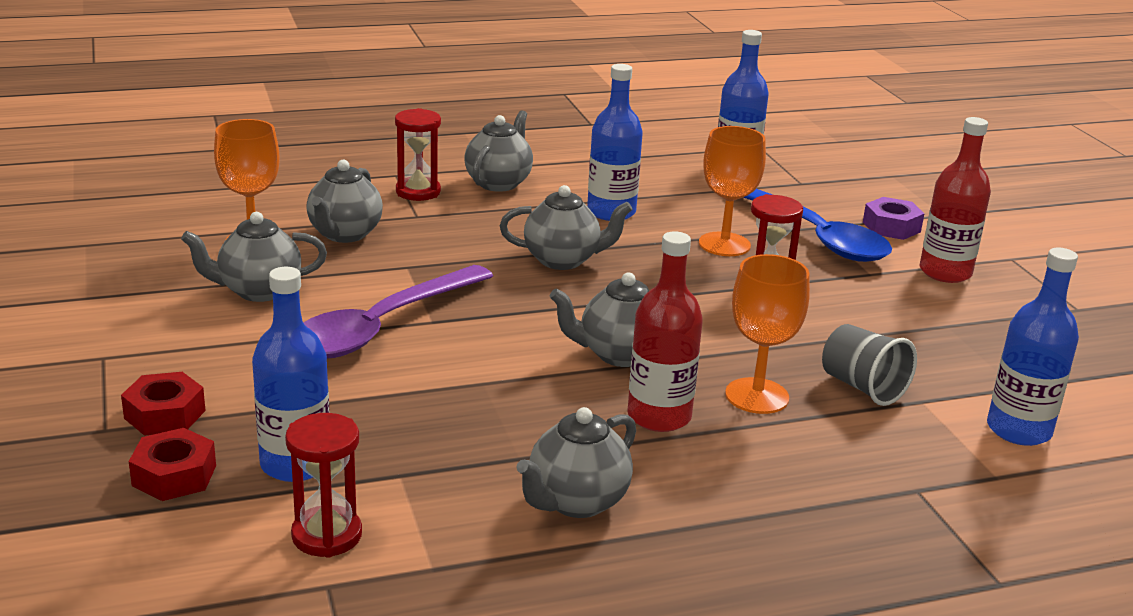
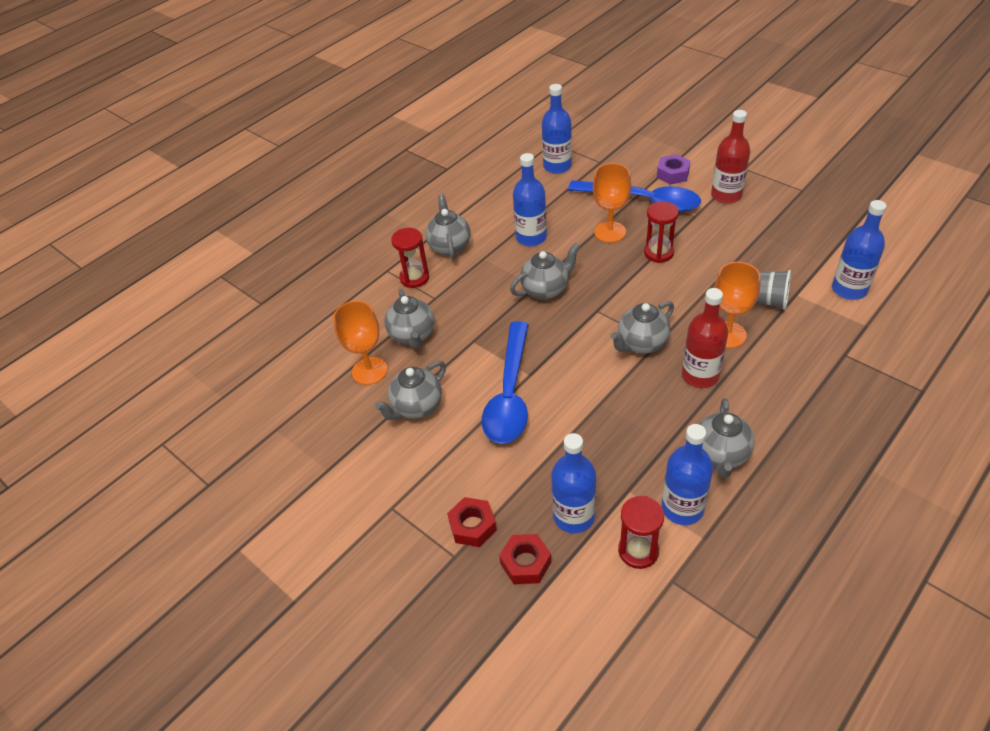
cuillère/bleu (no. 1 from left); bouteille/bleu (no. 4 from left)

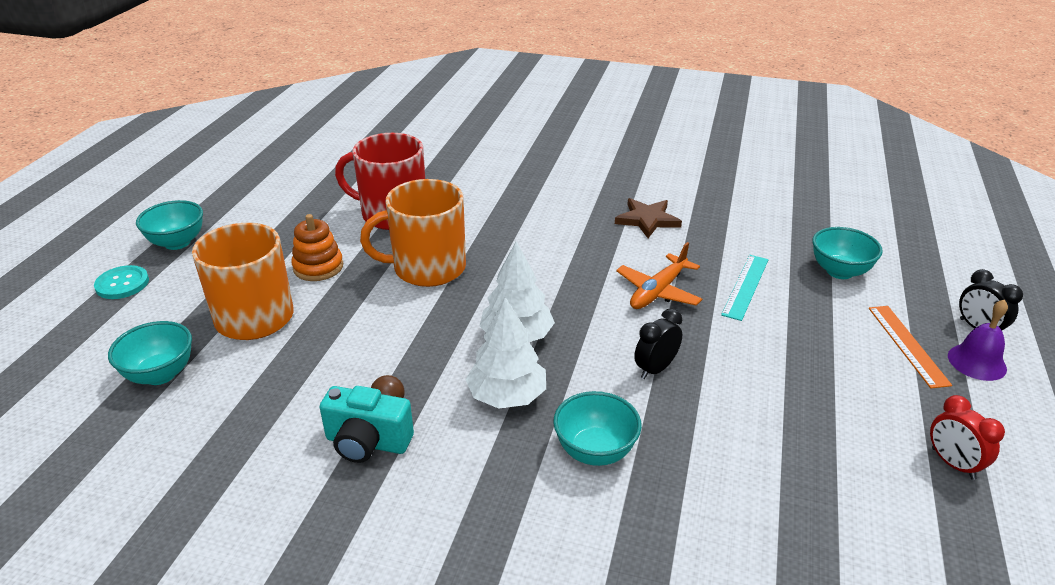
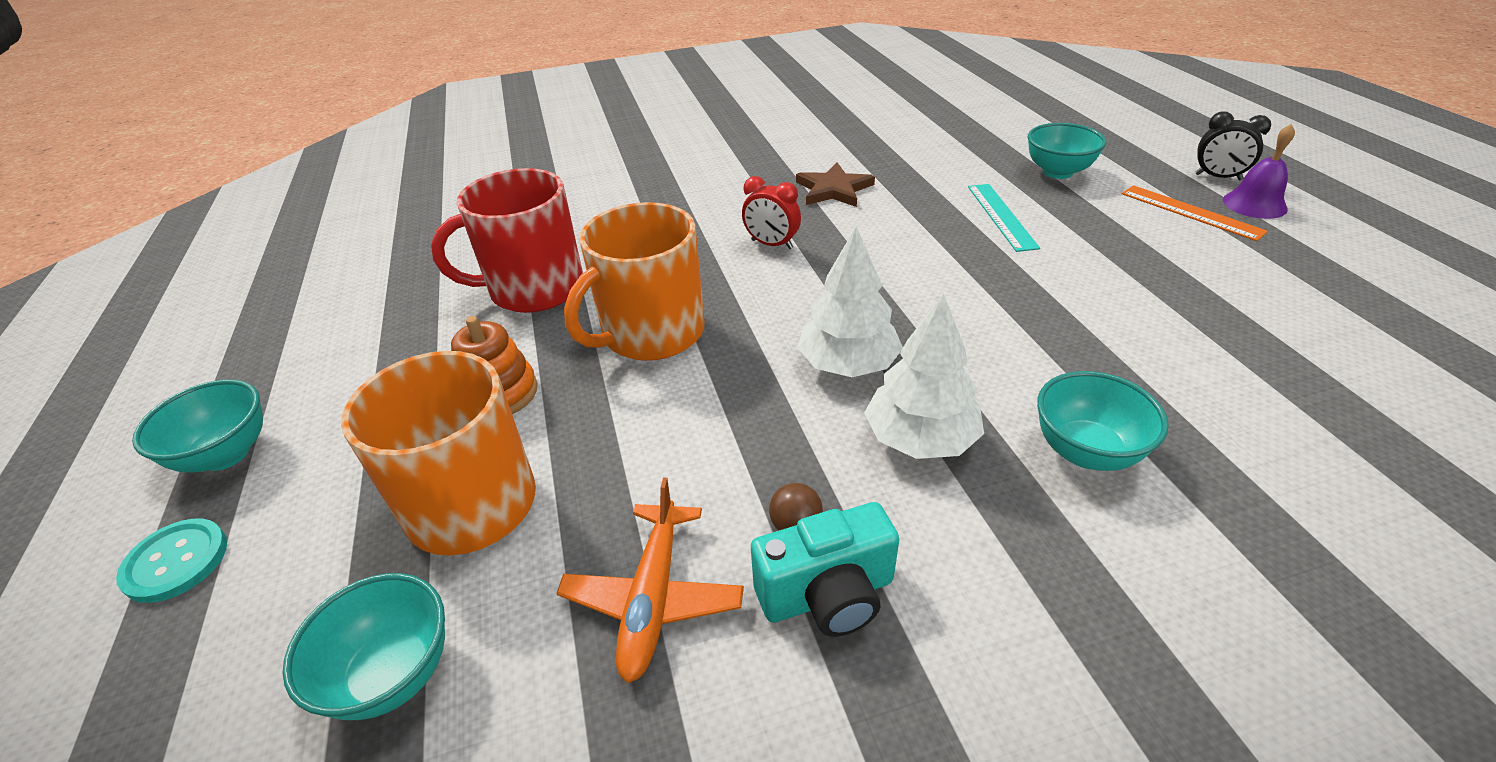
avion/orange; réveil/noir (no. 1 from left in the first image); réveil/rouge

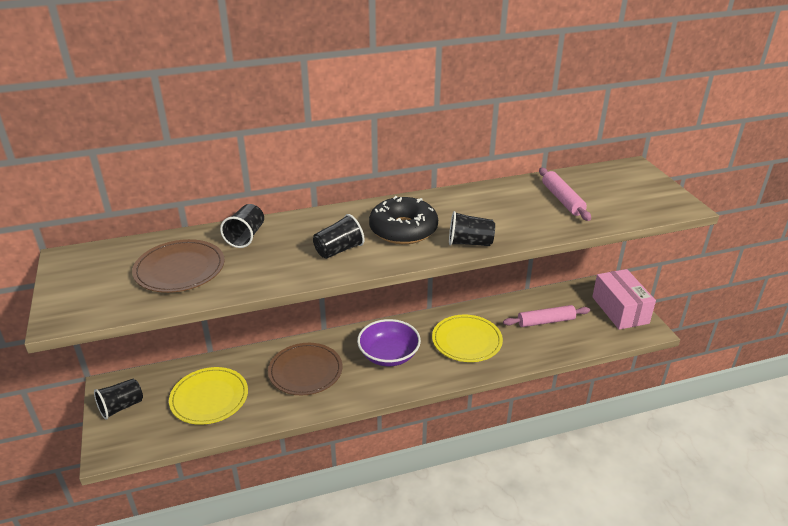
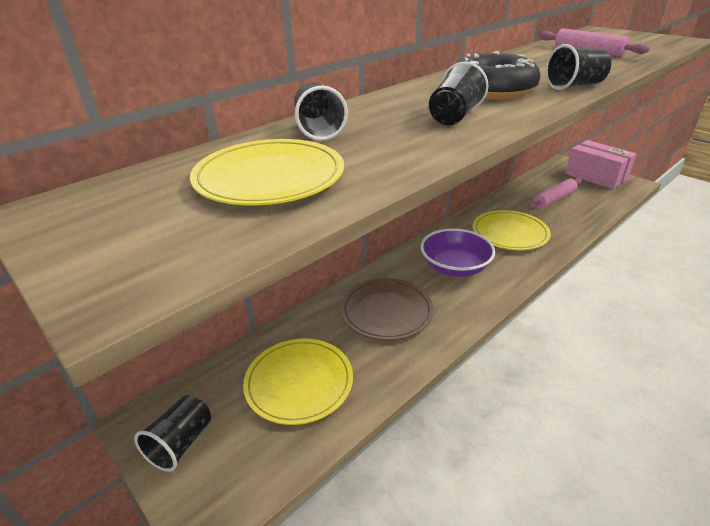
assiette/jaune (no. 1 from left)

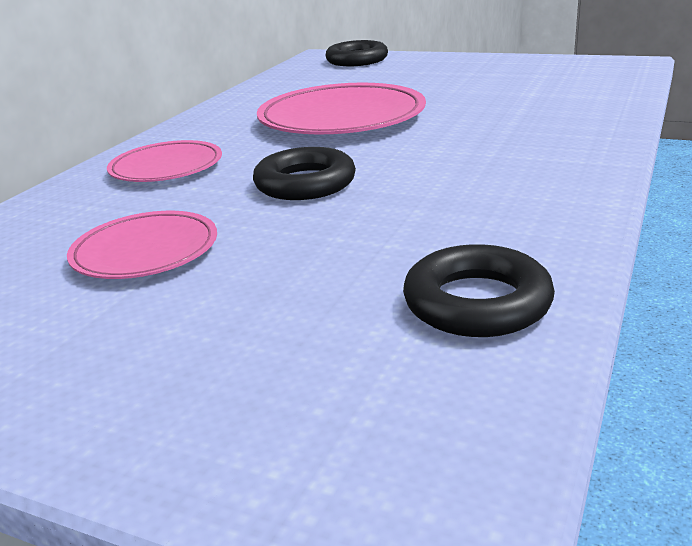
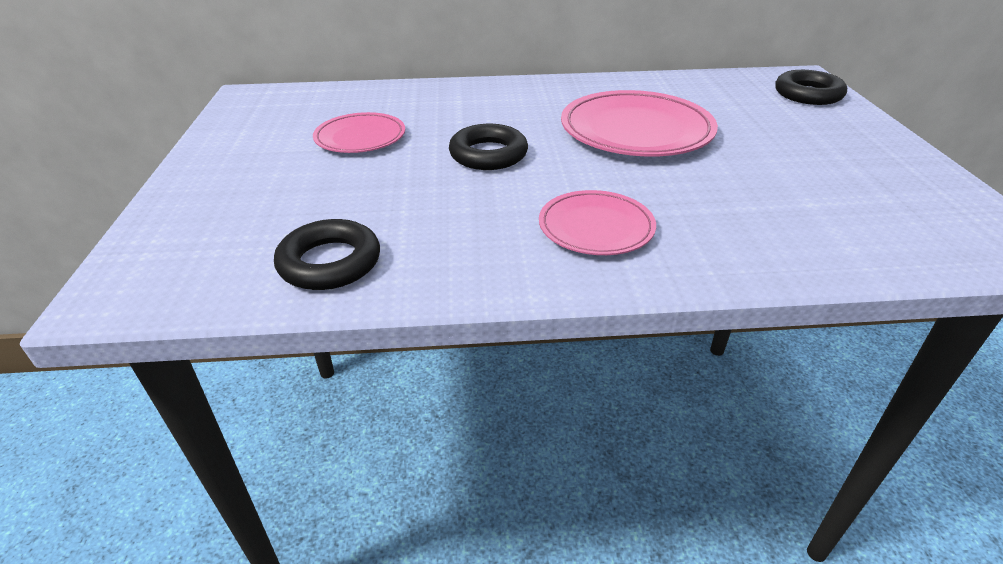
assiette/rose (no. 2 from left)

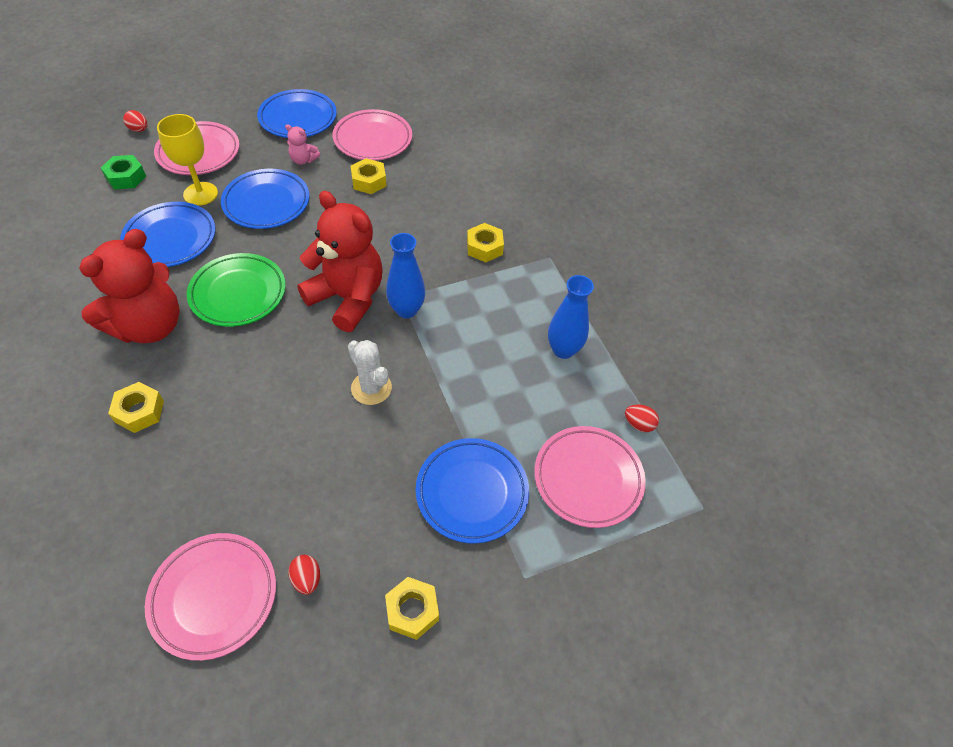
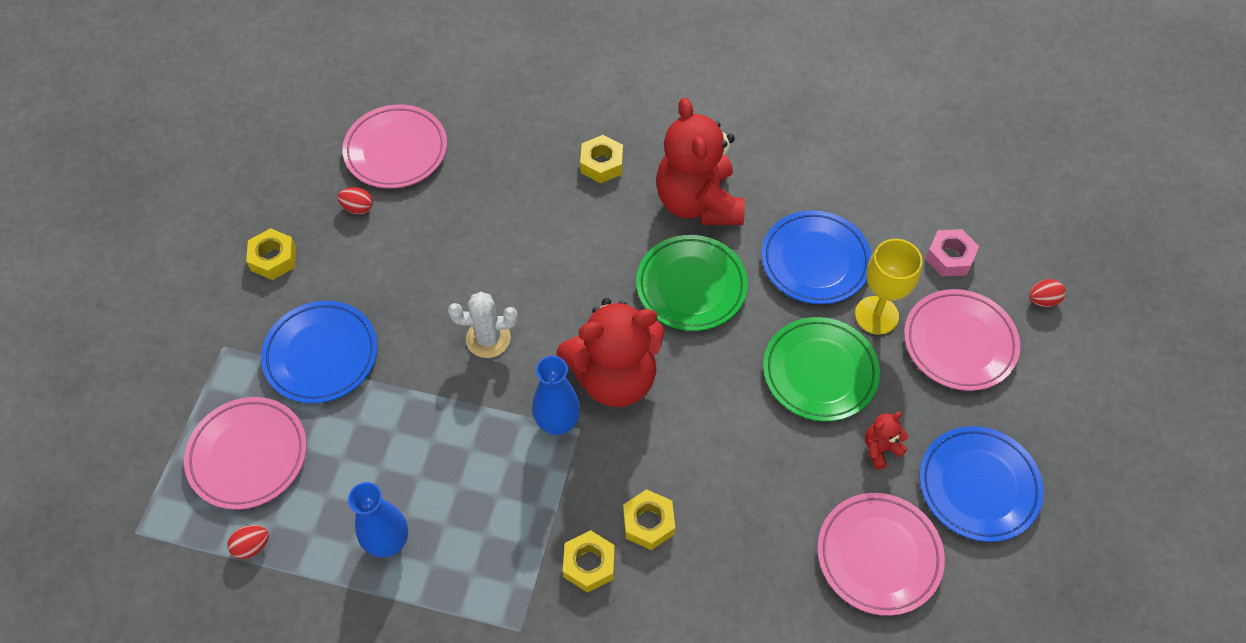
ours en peluche/rouge (no. 3 from left); écrou/rose; écrou/jaune (no. 4 from left); assiette/vert (no. 2 from left)

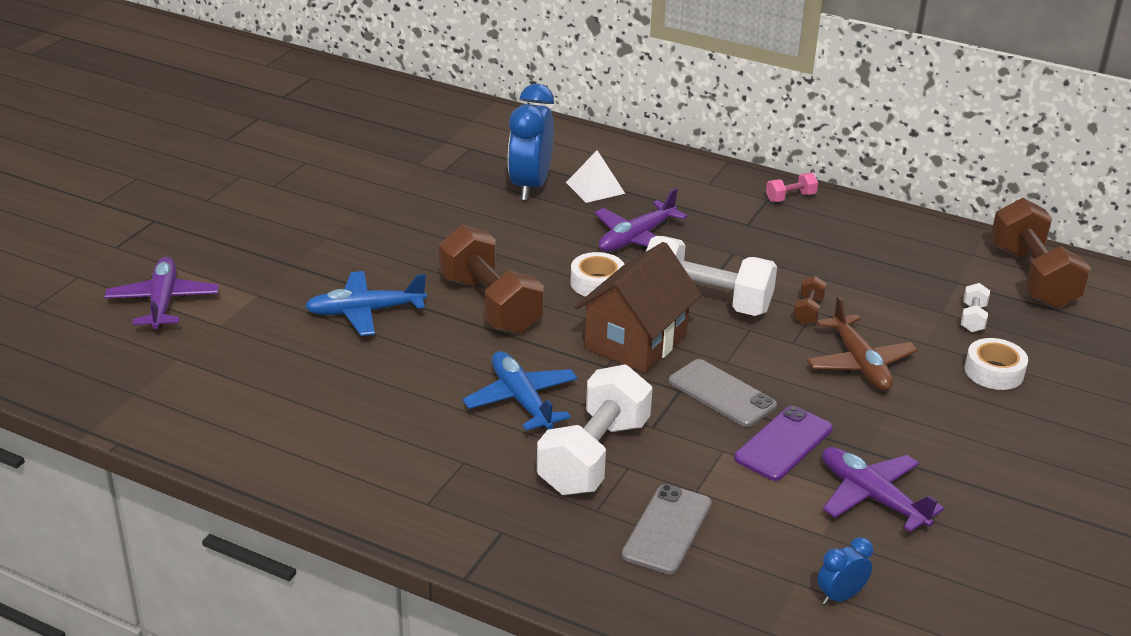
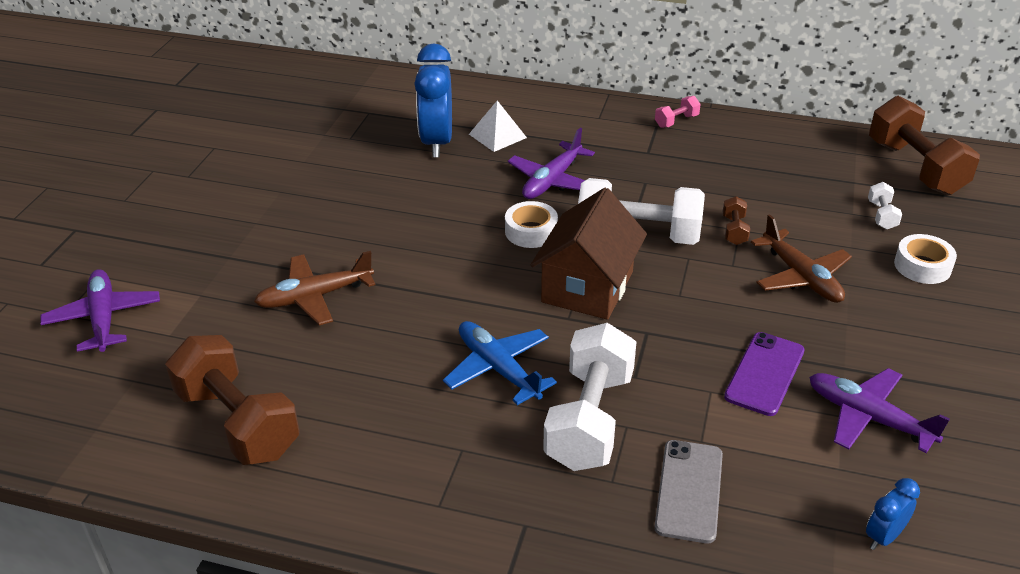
haltère/marron (no. 1 from left); avion/marron (no. 1 from left); téléphone/gris (no. 2 from left in the first image)

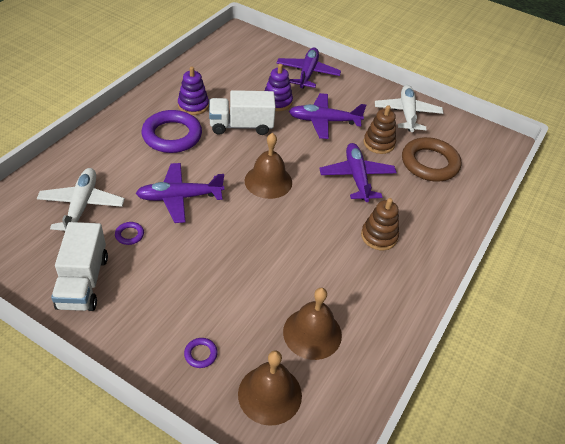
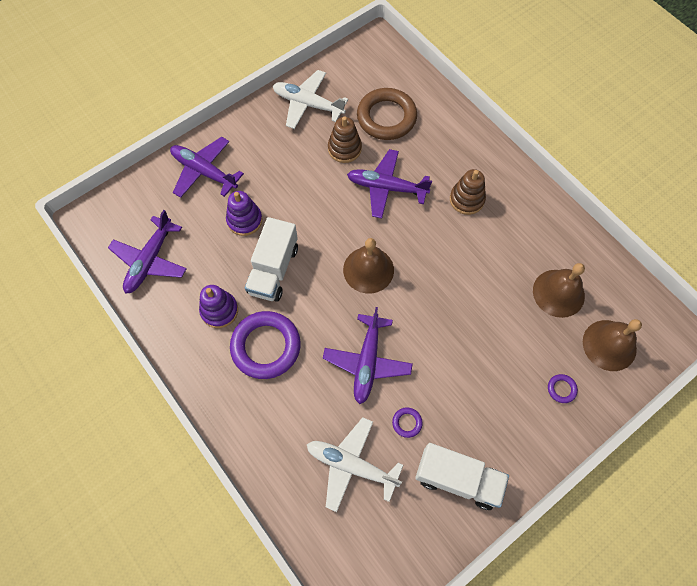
avion/violet (no. 1 from left)

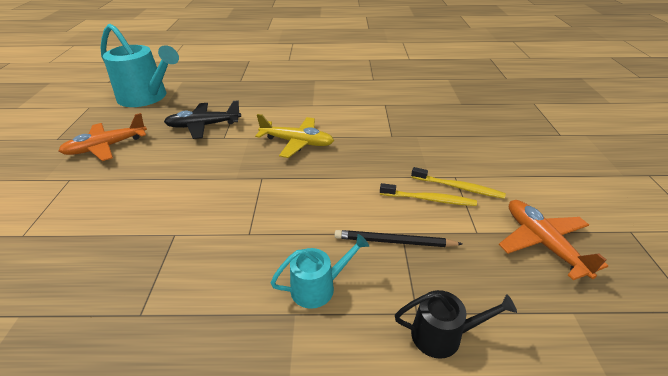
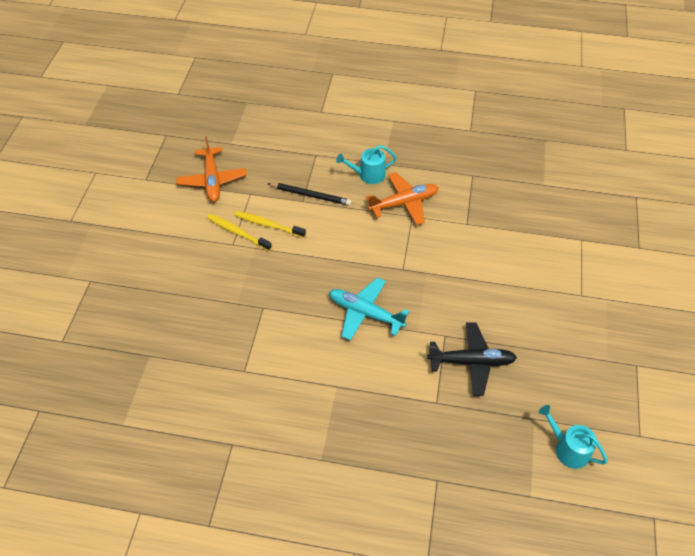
arrosoir/turquoise (no. 2 from left); avion/orange (no. 2 from left); avion/turquoise; arrosoir/noir

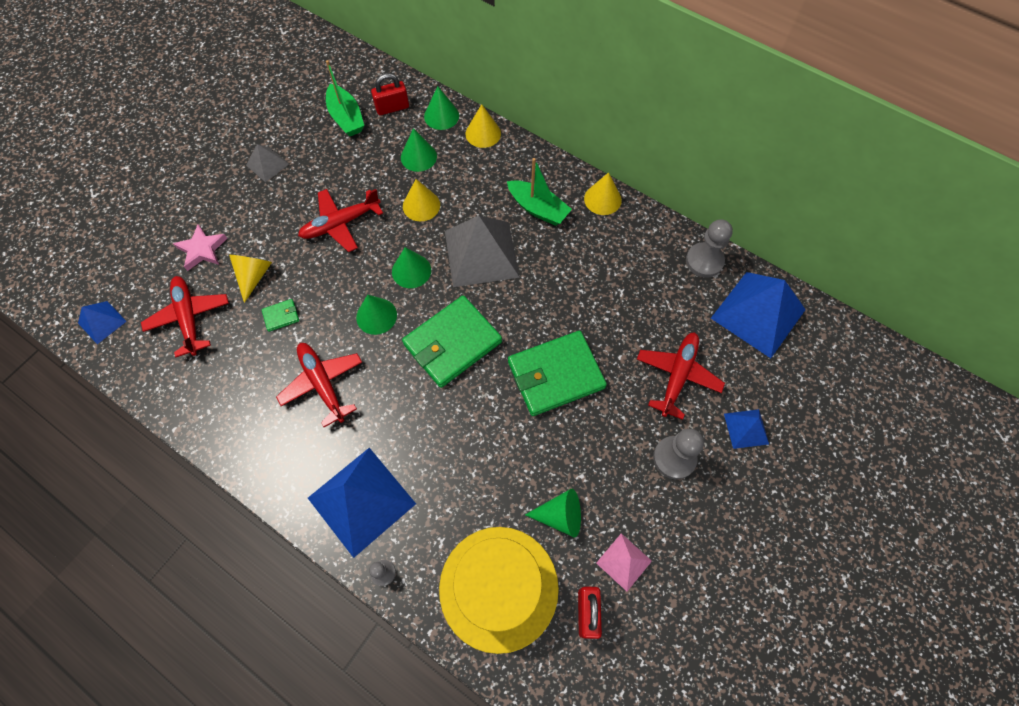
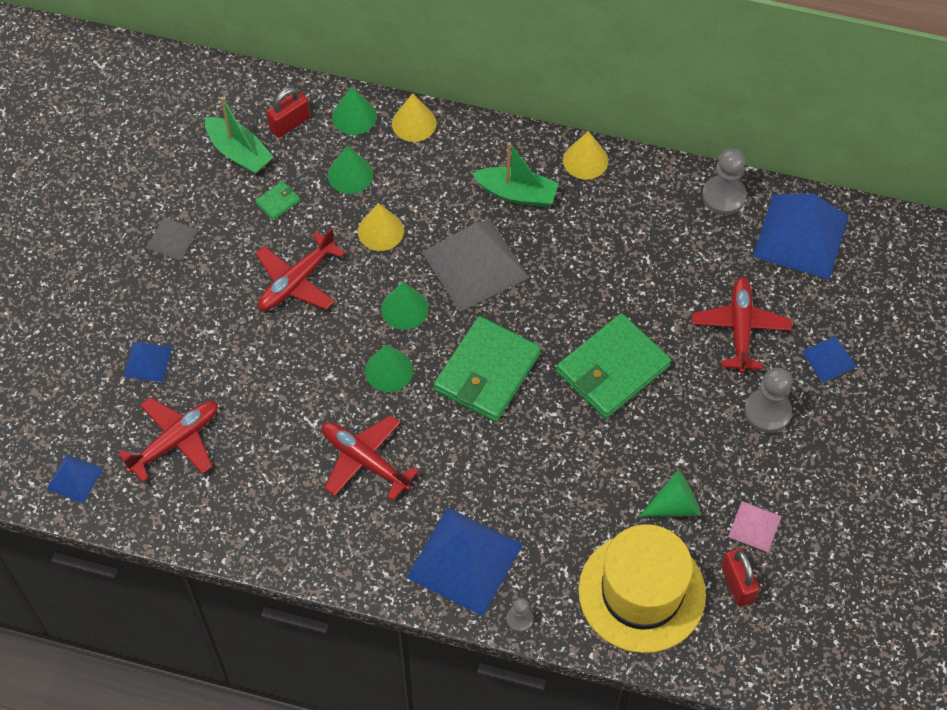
pyramide/bleu (no. 2 from left); cône/jaune (no. 1 from left in the first image); avion/rouge (no. 1 from left); portefeuille/vert (no. 1 from left)

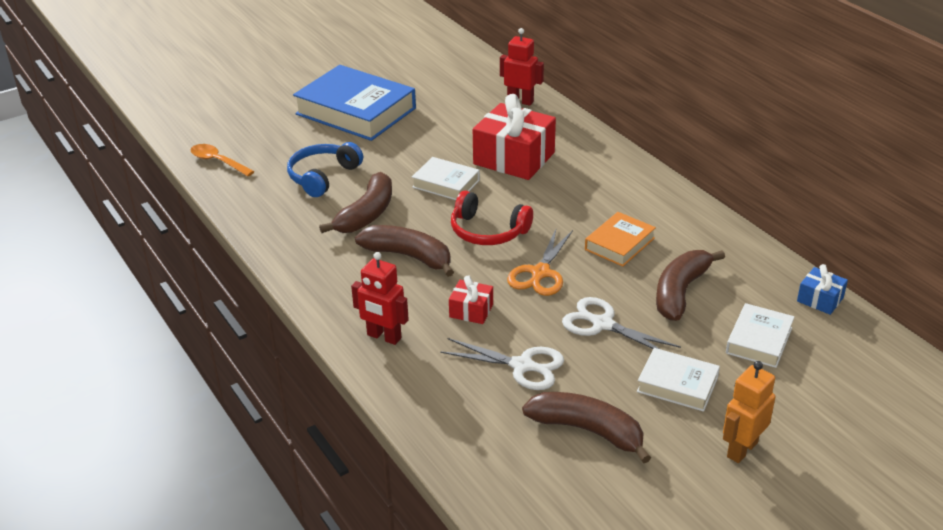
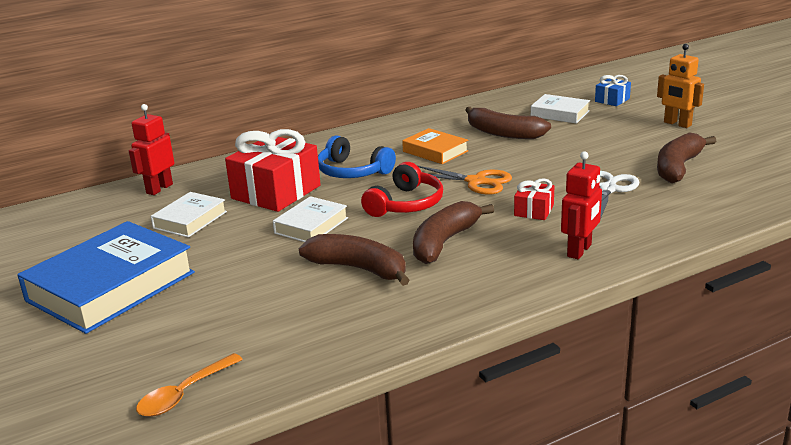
casque audio/bleu; cadeau/bleu; ciseaux/blanc (no. 2 from left in the first image); livre/blanc (no. 1 from left)

